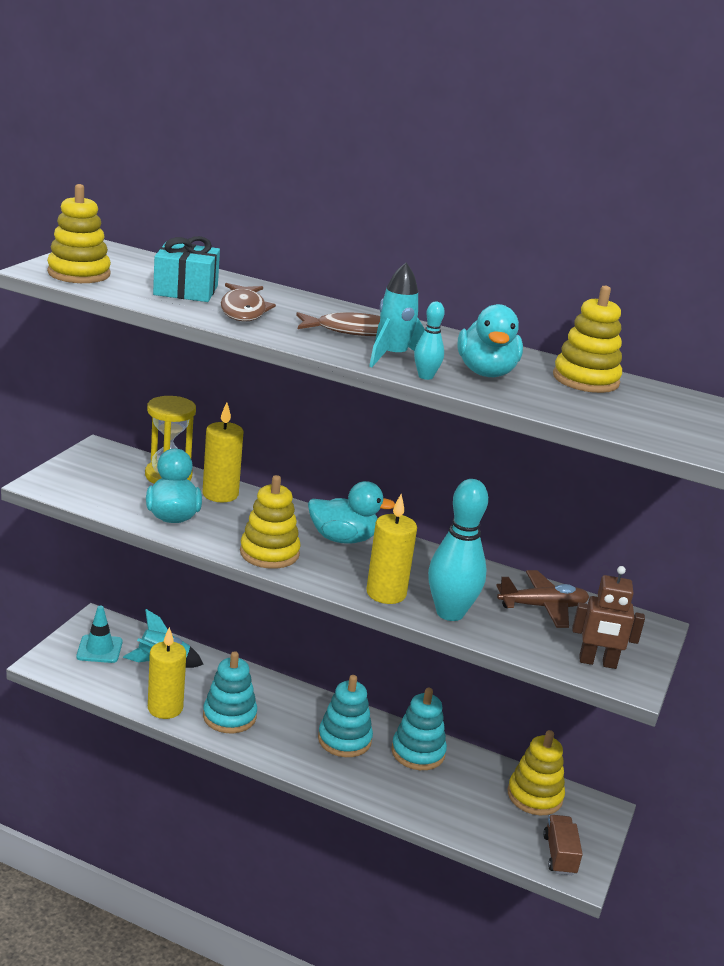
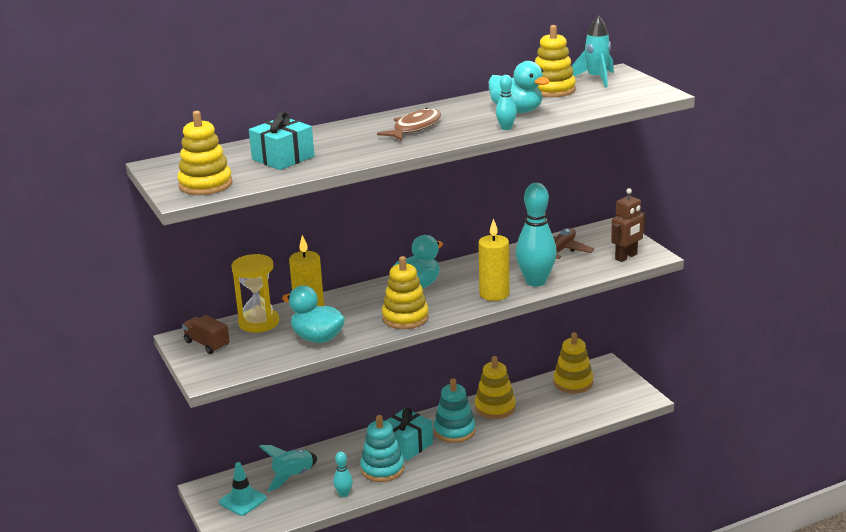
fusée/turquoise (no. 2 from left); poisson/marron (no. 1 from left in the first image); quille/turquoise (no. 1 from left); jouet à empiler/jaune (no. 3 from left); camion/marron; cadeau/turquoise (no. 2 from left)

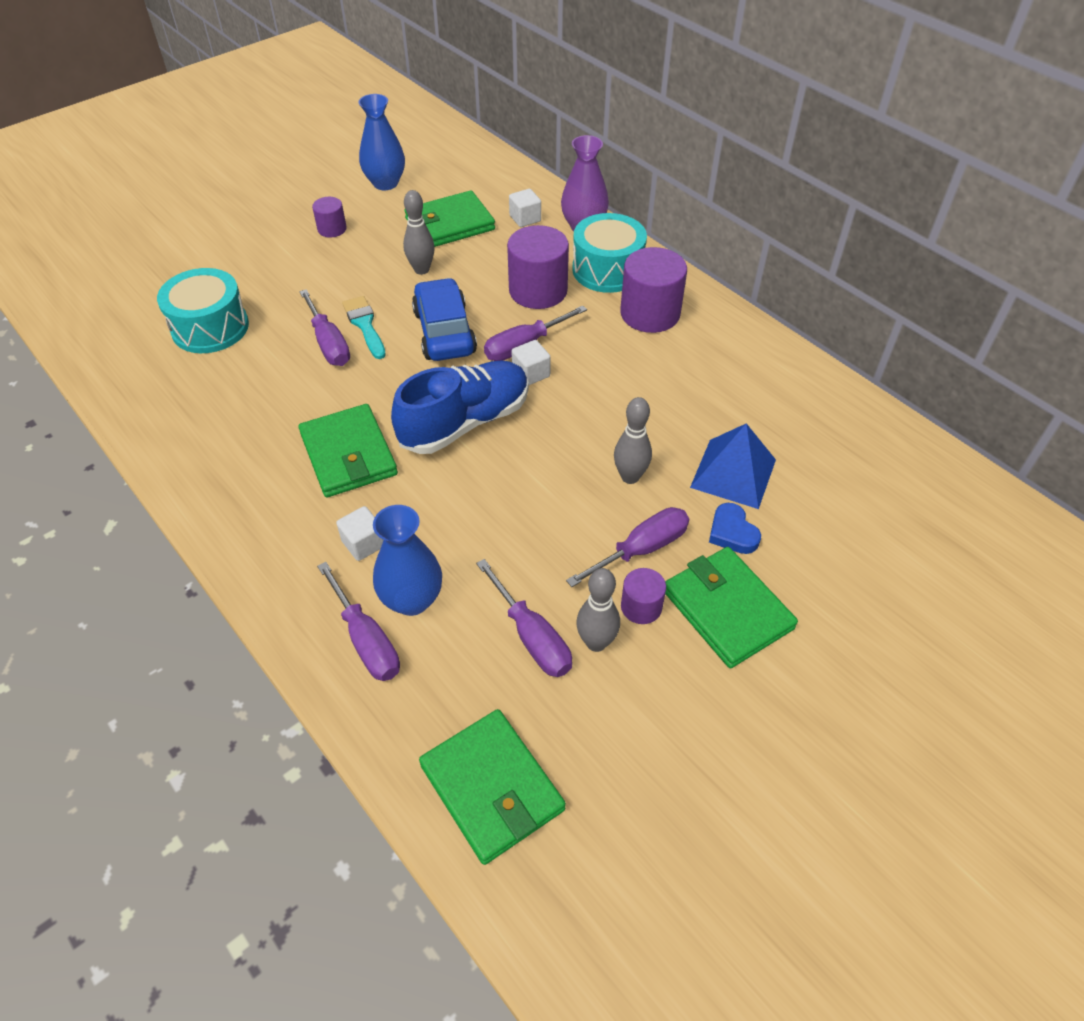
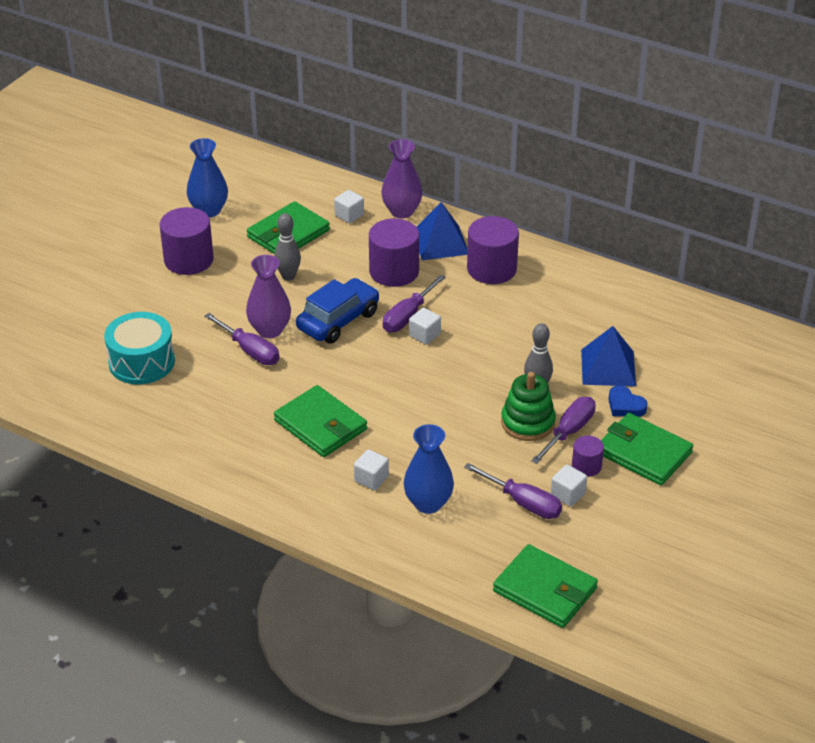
cylindre/violet (no. 1 from left); pyramide/bleu (no. 1 from left); voiture/bleu; vase/violet (no. 1 from left); chaussure/bleu; tournevis/violet (no. 2 from left in the first image); cube/blanc (no. 4 from left); jouet à empiler/vert

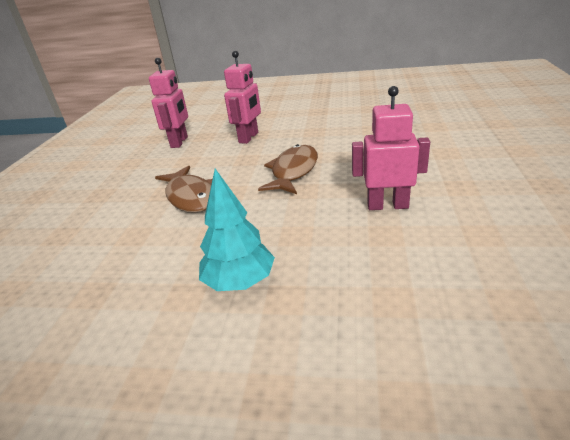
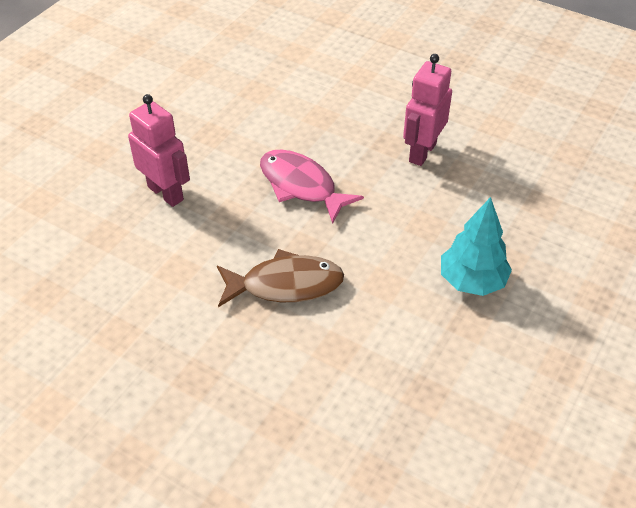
robot/rose (no. 1 from left in the first image); poisson/rose

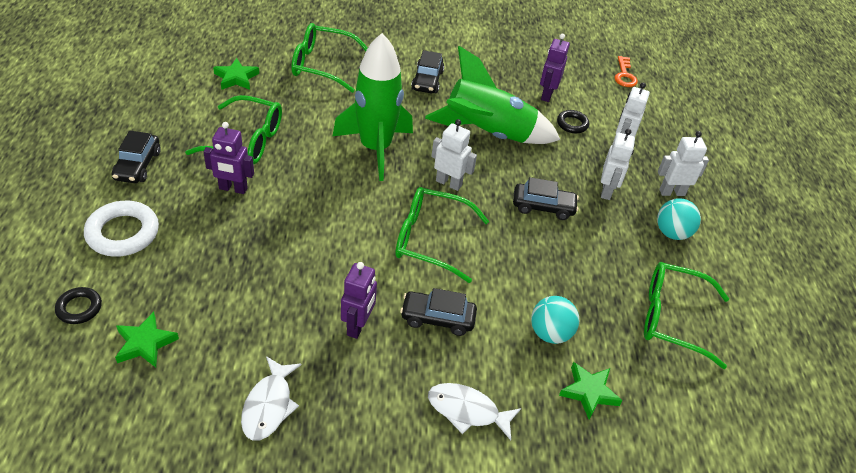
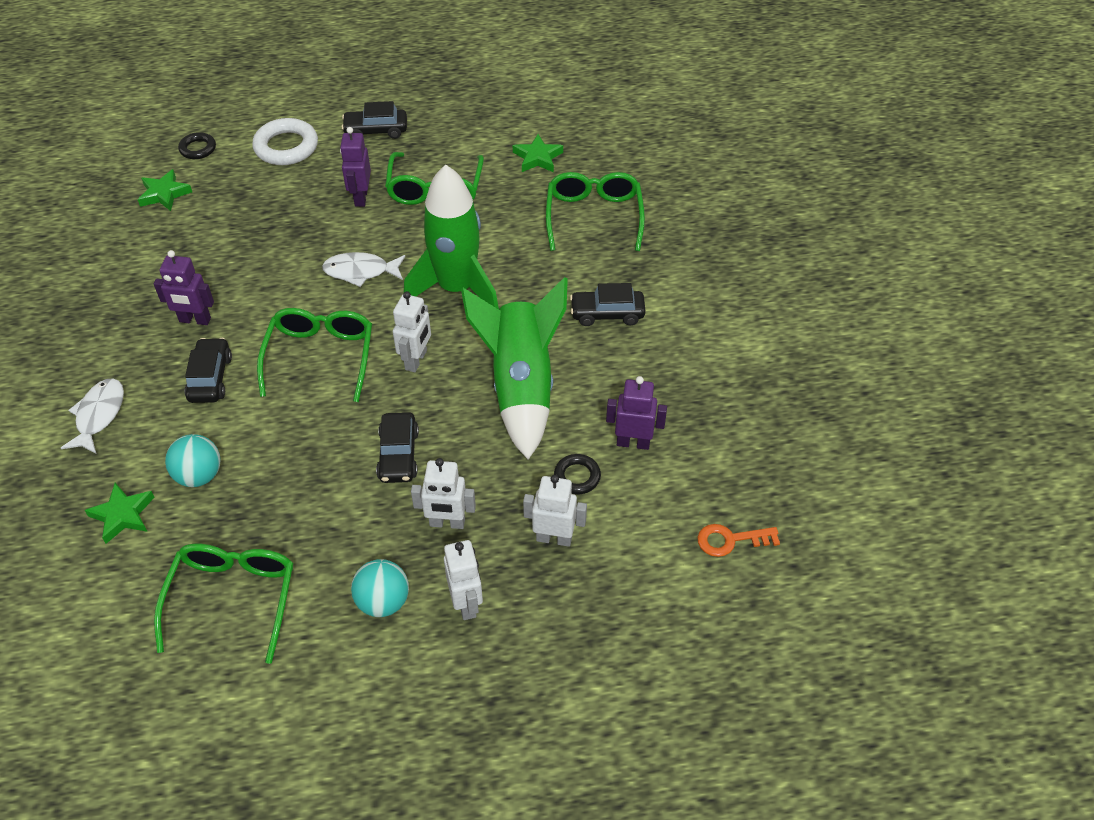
poisson/blanc (no. 2 from left)

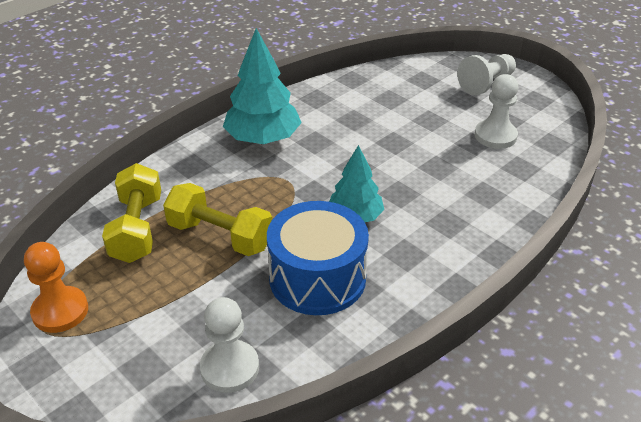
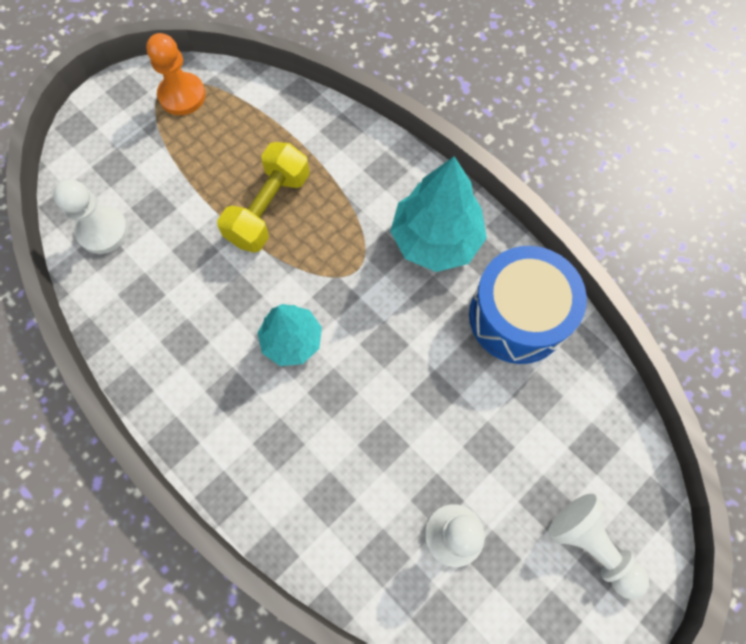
haltère/jaune (no. 1 from left in the first image); tambour/bleu

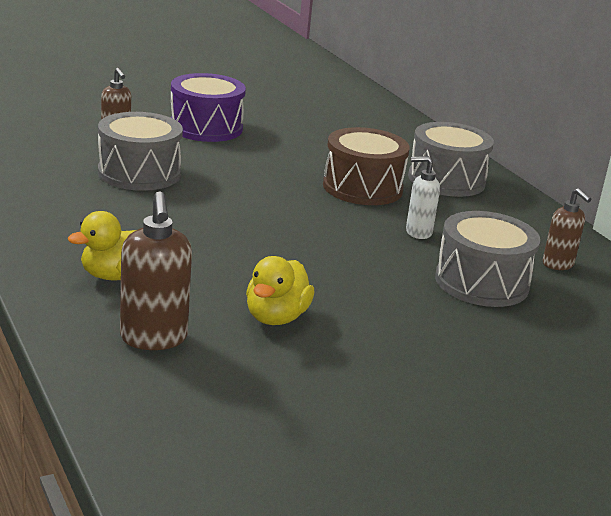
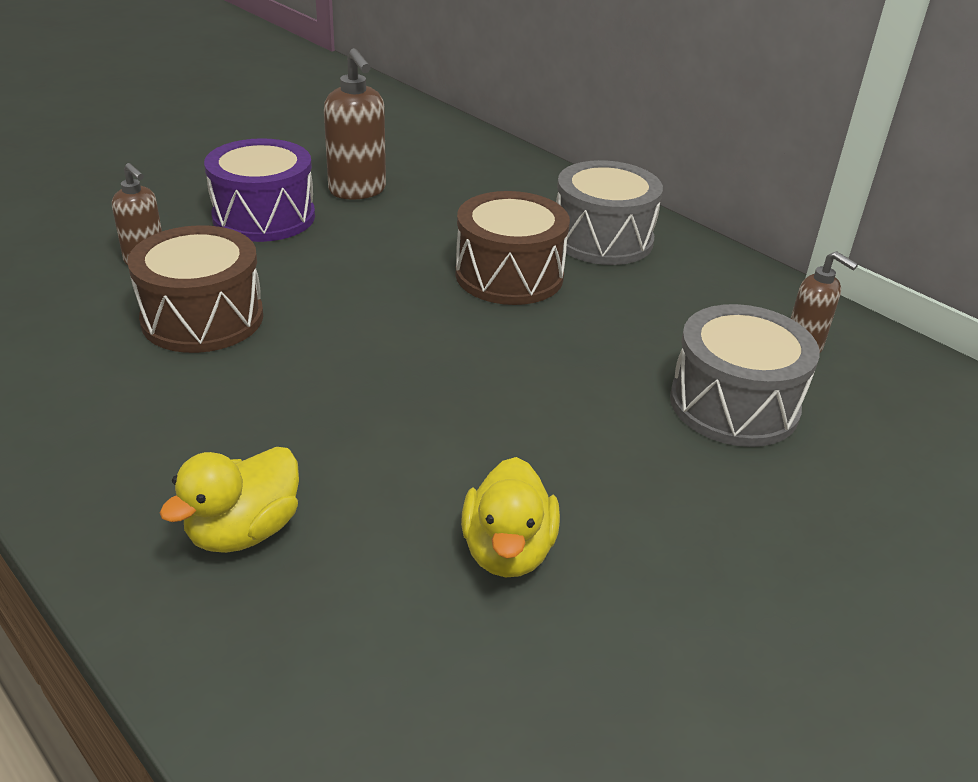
tambour/marron (no. 1 from left); distributeur de savon/blanc; distributeur de savon/marron (no. 2 from left)

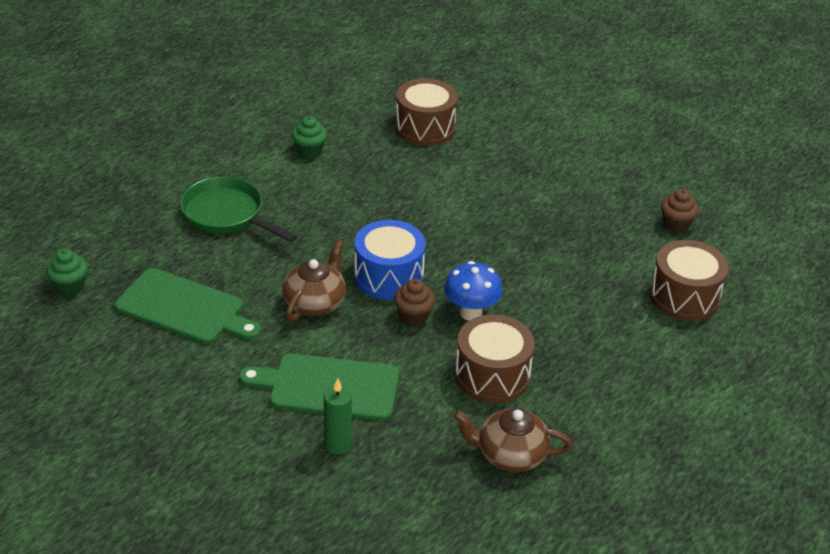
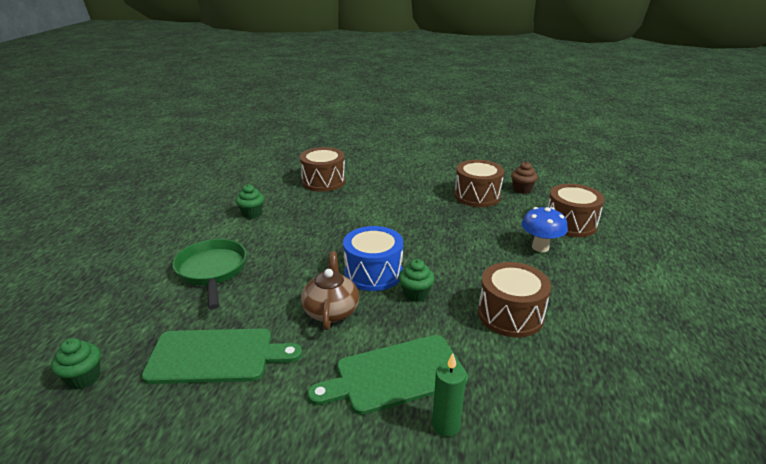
poêle/vert; champignon/bleu; muffin/vert (no. 3 from left); théière/marron (no. 2 from left in the first image); tambour/marron (no. 2 from left)

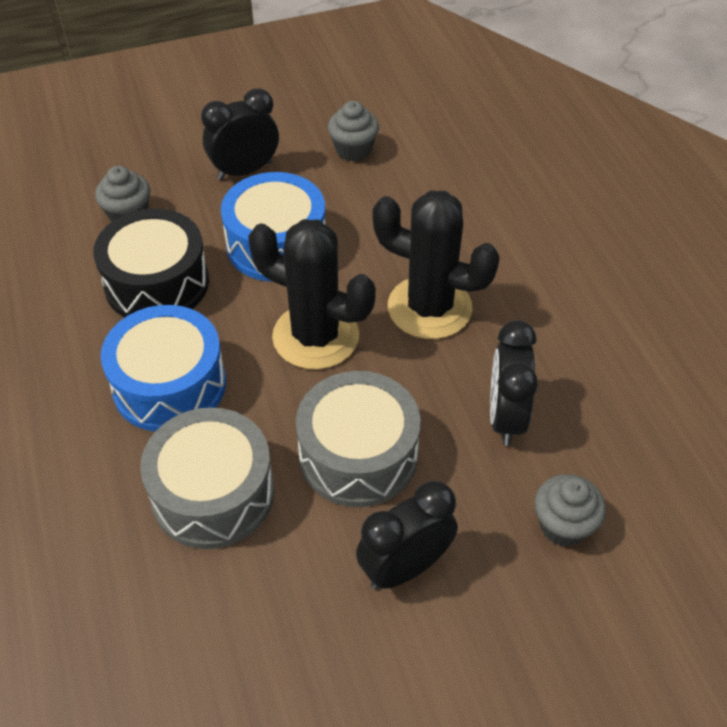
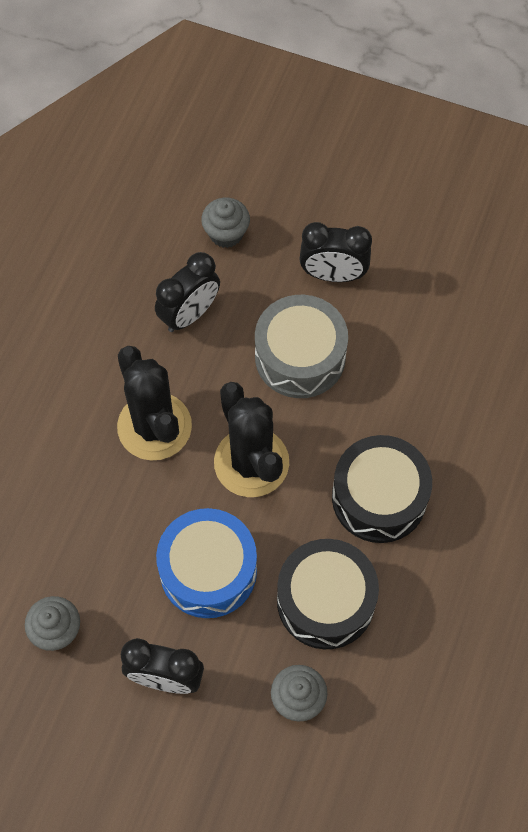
tambour/noir (no. 2 from left); tambour/gris (no. 1 from left in the first image)

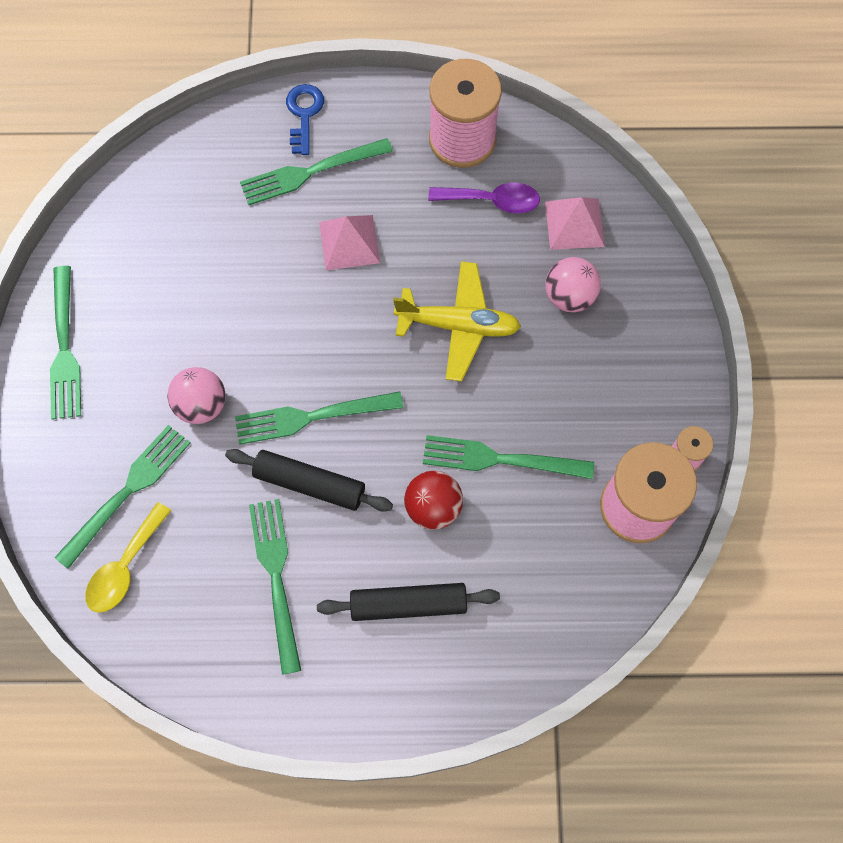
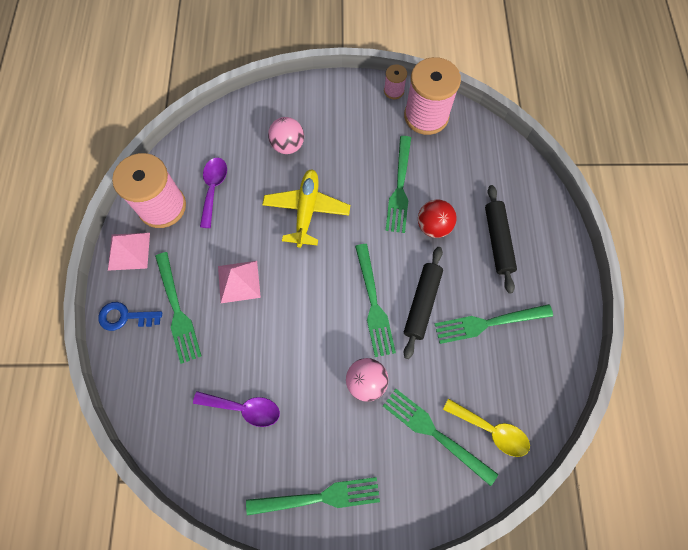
pyramide/rose (no. 1 from left); cuillère/violet (no. 2 from left)

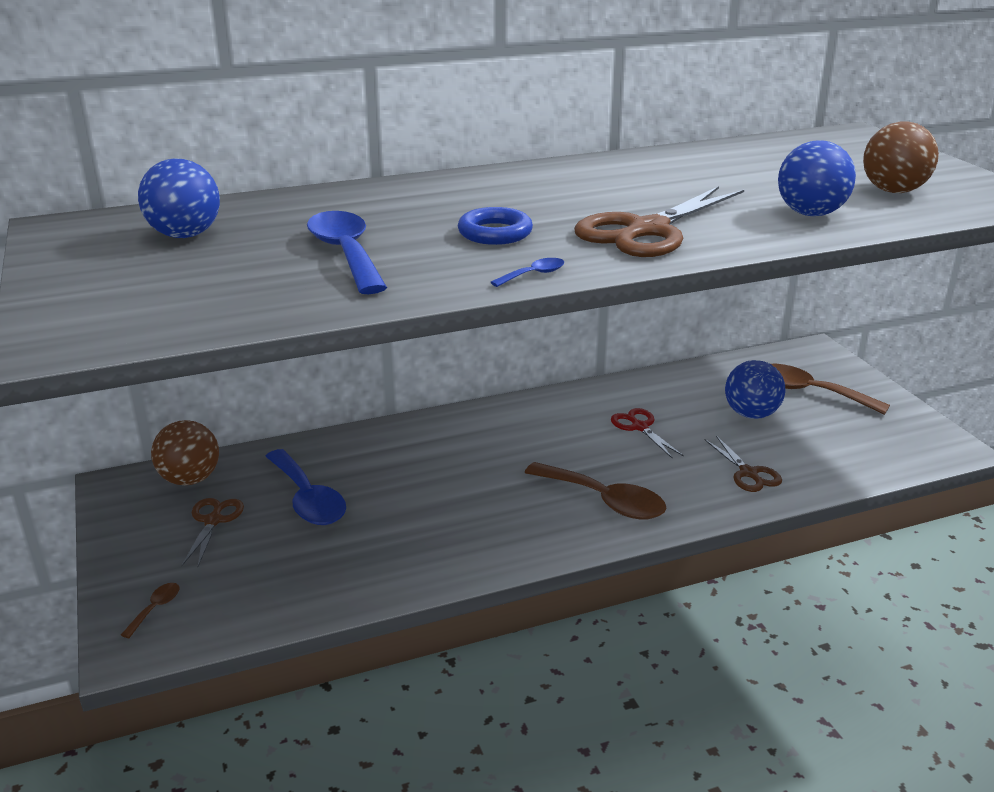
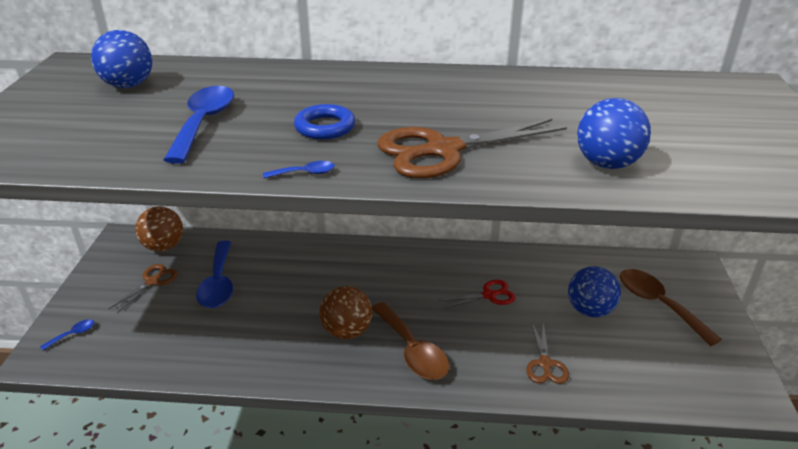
balle/marron (no. 2 from left); ciseaux/rouge; cuillère/bleu (no. 1 from left)

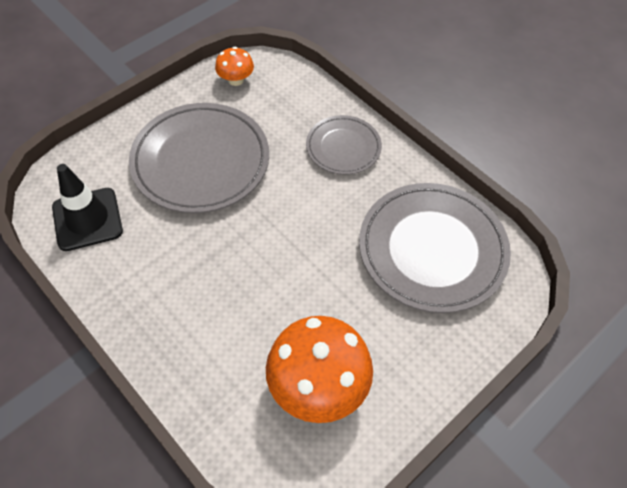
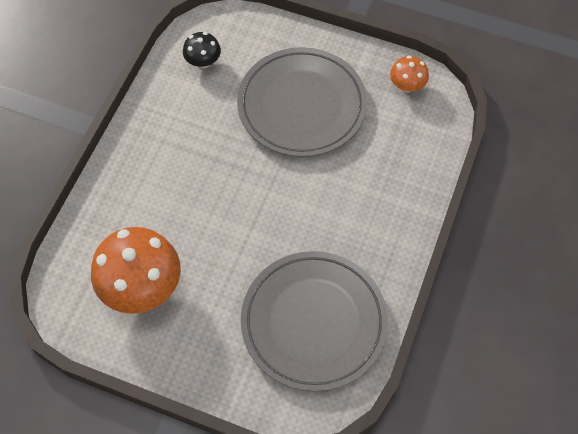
assiette/gris (no. 2 from left in the first image); champignon/noir

